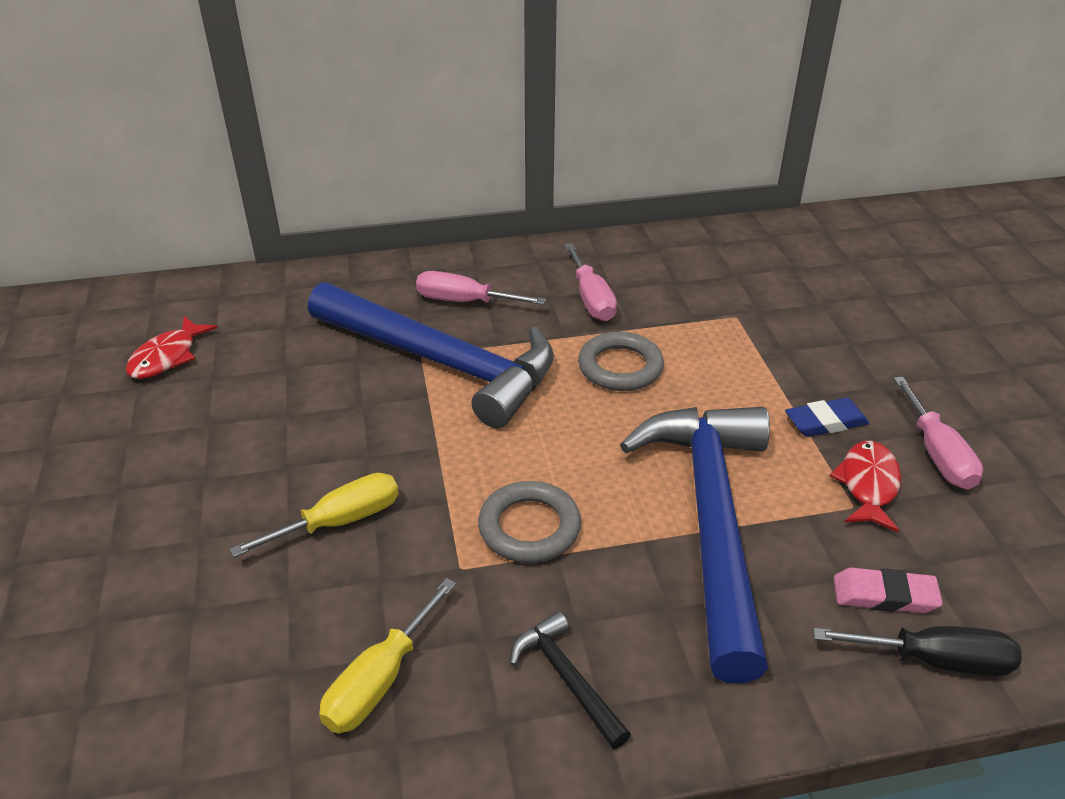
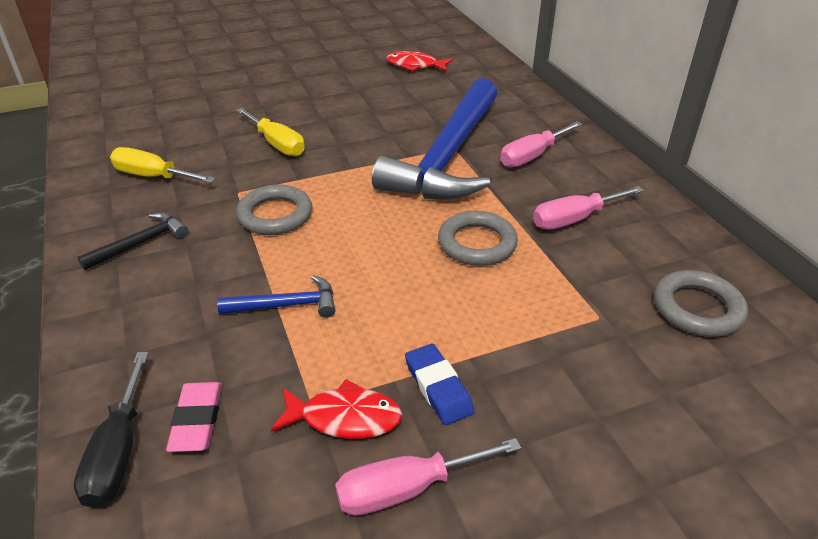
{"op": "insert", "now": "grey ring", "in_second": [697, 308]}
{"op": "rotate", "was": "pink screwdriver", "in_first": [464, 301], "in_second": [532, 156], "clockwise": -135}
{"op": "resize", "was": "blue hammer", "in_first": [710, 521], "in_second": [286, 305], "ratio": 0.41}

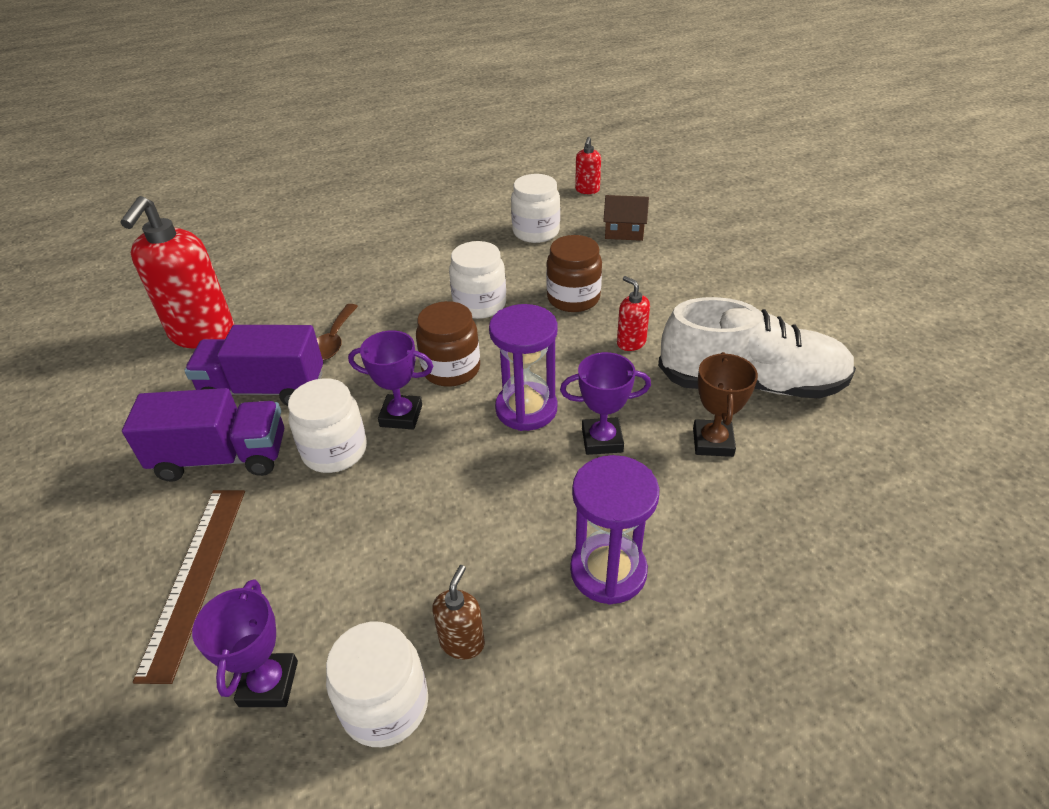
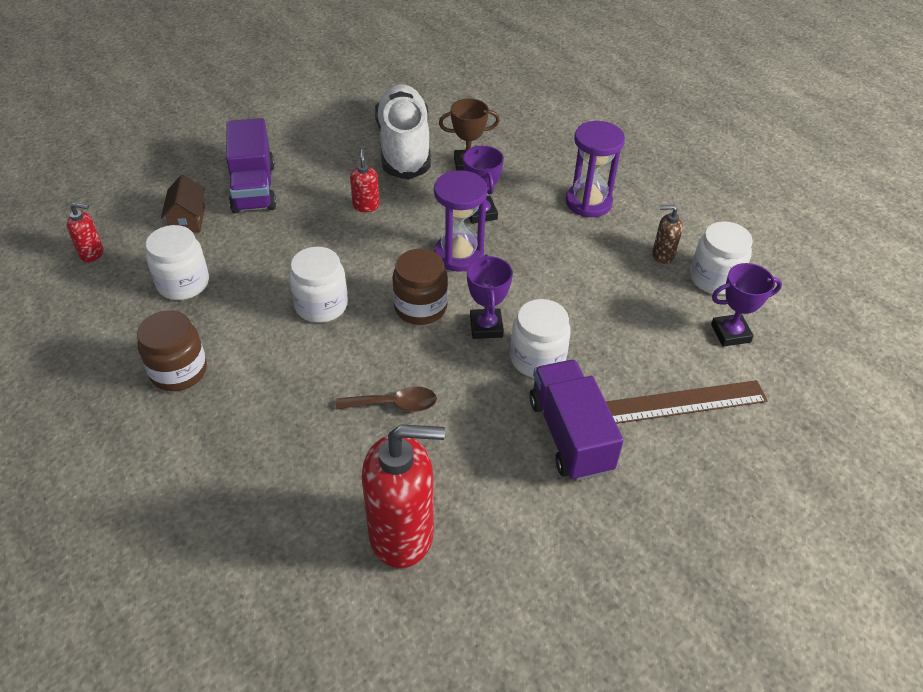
{"op": "move", "was": "purple truck", "in_first": [264, 389], "in_second": [254, 188]}
{"op": "move", "was": "brown jar", "in_first": [573, 298], "in_second": [178, 371]}
{"op": "rotate", "was": "red soap dispenser", "in_first": [631, 342], "in_second": [366, 206], "clockwise": 135}

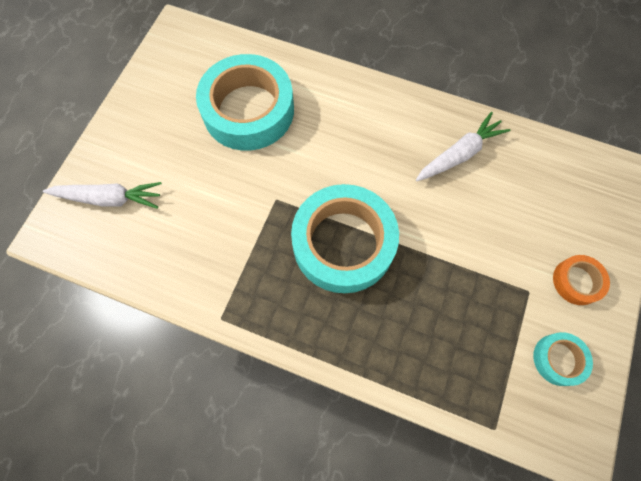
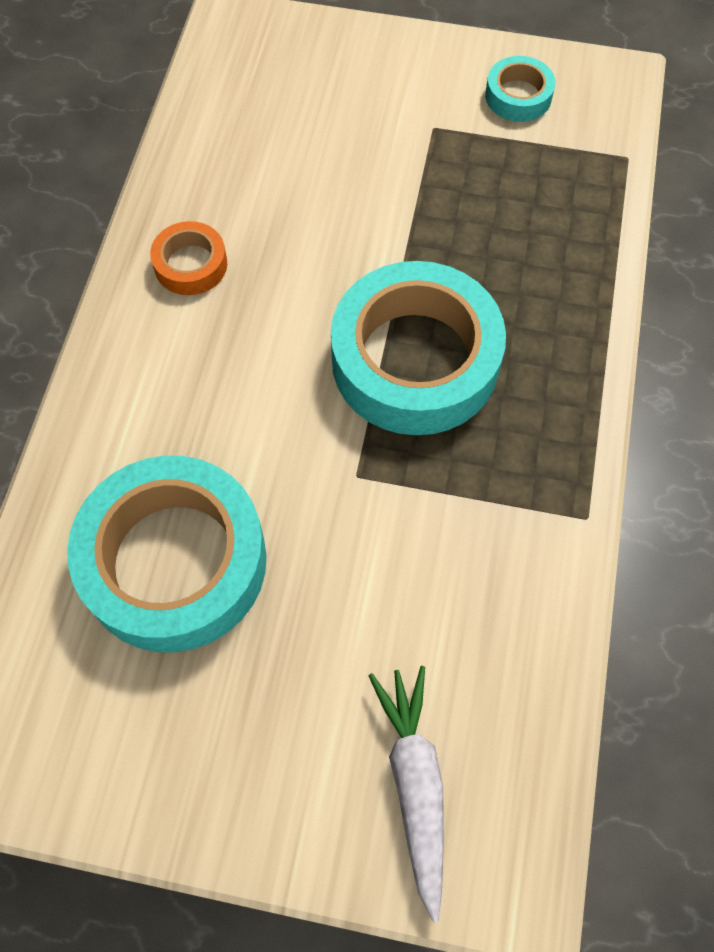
{"op": "delete", "was": "white carrot", "in_first": [459, 154]}
{"op": "move", "was": "orange tape", "in_first": [577, 281], "in_second": [191, 264]}

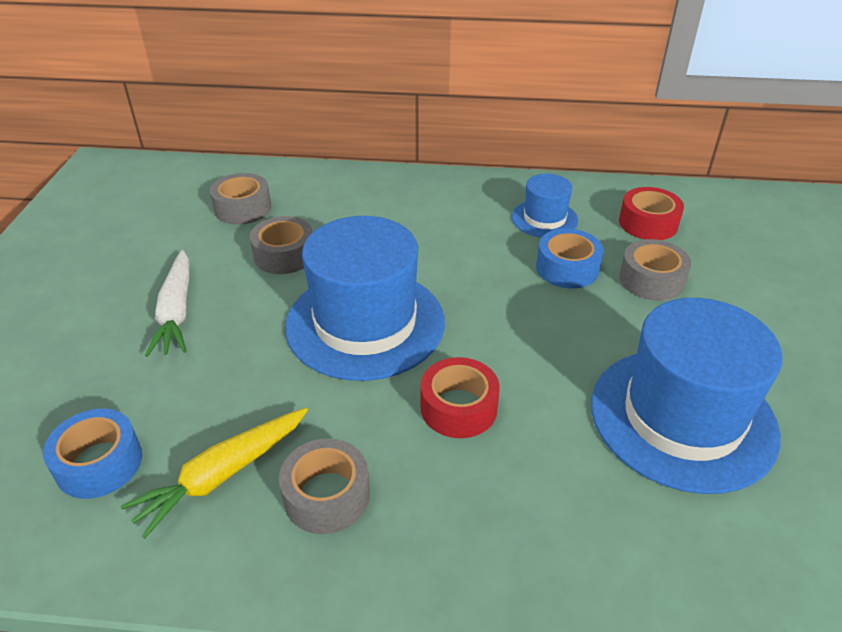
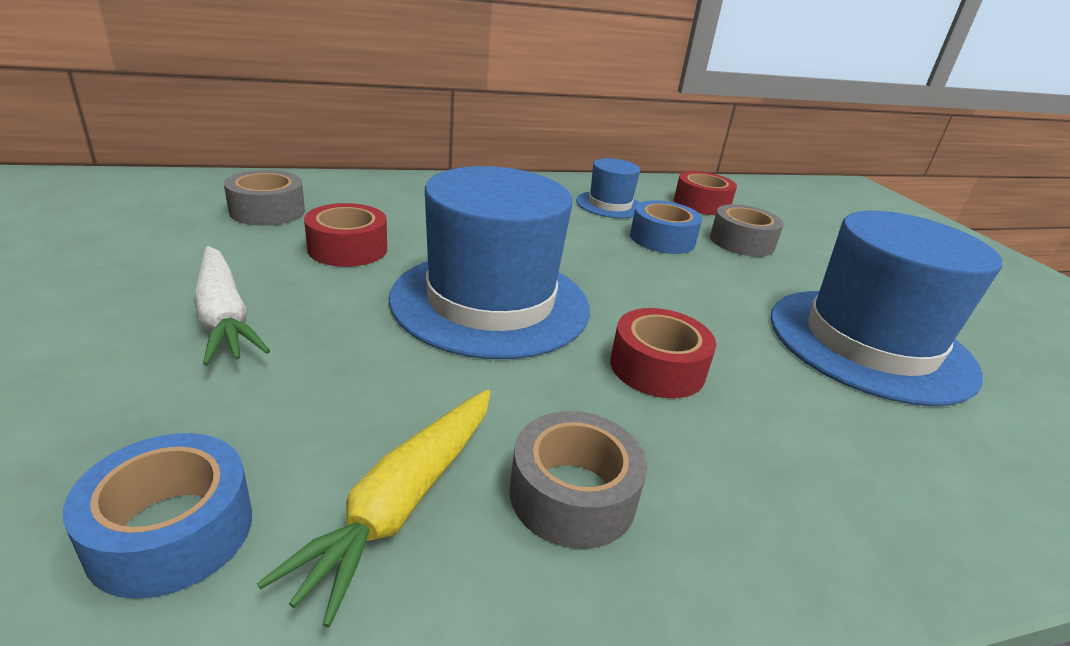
{"op": "recolor", "was": "grey tape", "now": "red tape", "in_first": [284, 255], "in_second": [347, 249]}

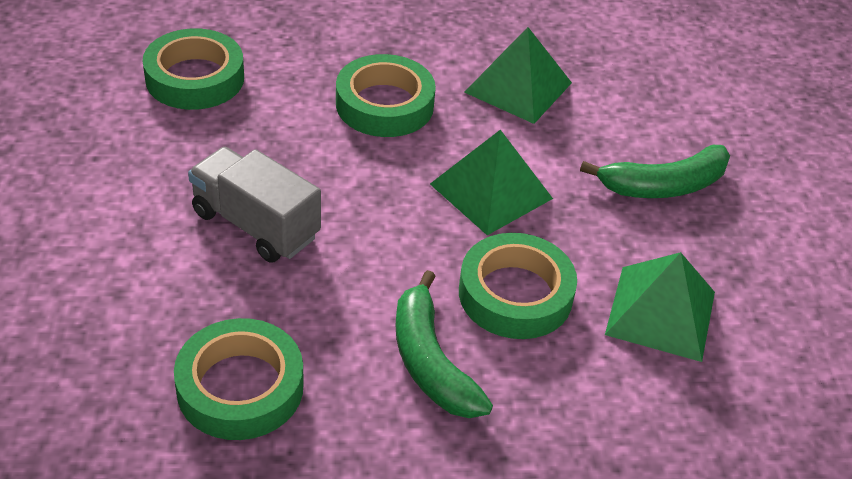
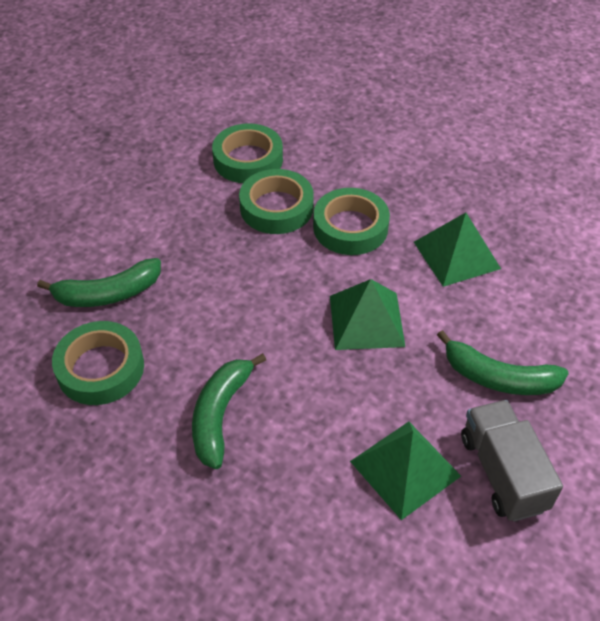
{"op": "insert", "now": "green banana", "in_second": [108, 294]}
{"op": "move", "was": "grey truck", "in_first": [255, 225], "in_second": [502, 472]}
{"op": "move", "was": "green tape", "in_first": [515, 294], "in_second": [276, 207]}

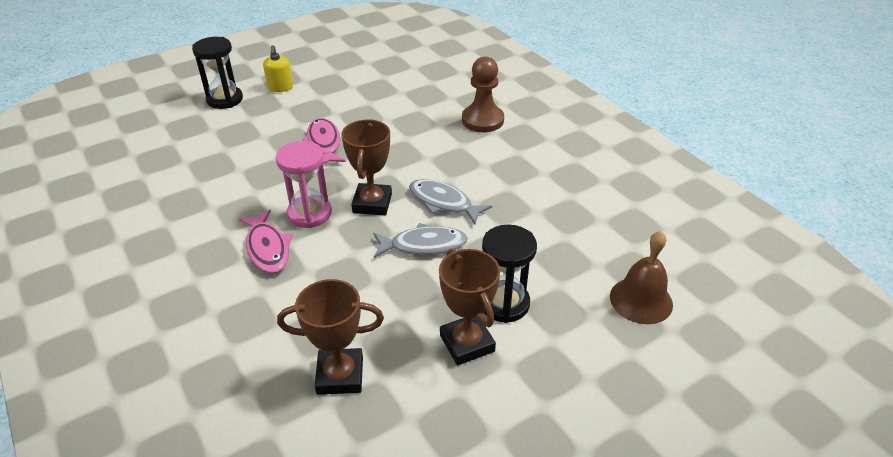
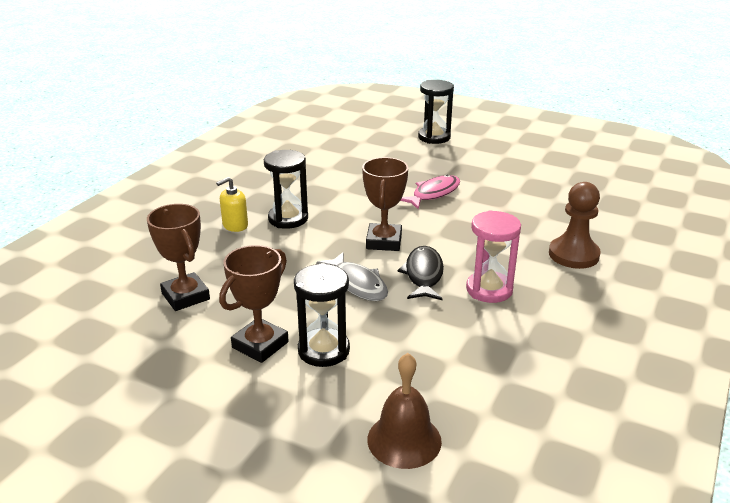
{"op": "move", "was": "yellow soap dispenser", "in_first": [280, 87], "in_second": [235, 225]}
{"op": "move", "was": "pink hourglass", "in_first": [309, 214], "in_second": [489, 289]}
{"op": "replace", "was": "pink fish", "now": "black hourglass", "in_first": [267, 248], "in_second": [288, 219]}
{"op": "recolor", "was": "grey fish", "now": "black fish", "in_first": [443, 202], "in_second": [423, 275]}
{"op": "rotate", "was": "brown trophy", "in_first": [372, 203], "in_second": [384, 241], "clockwise": -60}

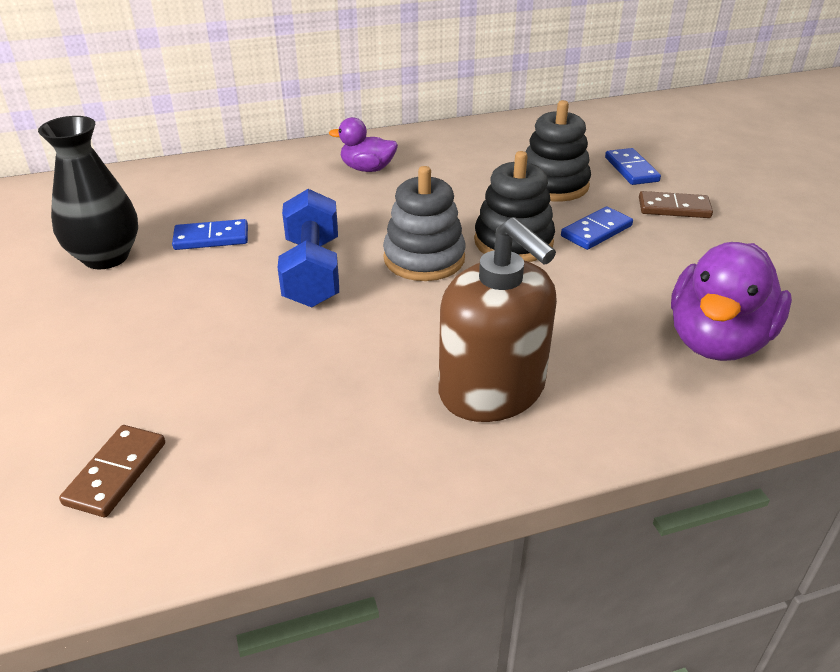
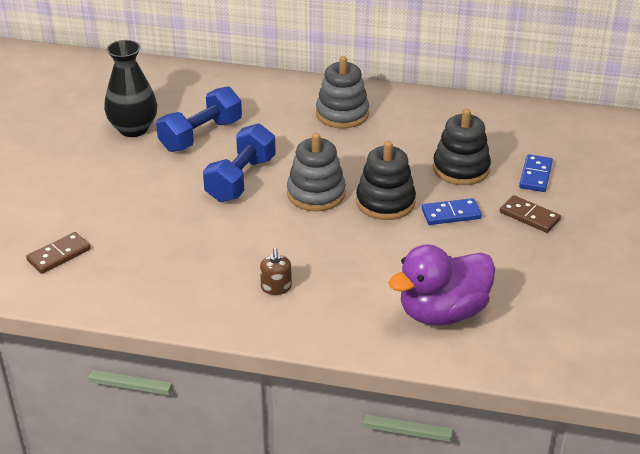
{"op": "replace", "was": "blue domino", "now": "blue dumbbell", "in_first": [211, 238], "in_second": [201, 135]}
{"op": "replace", "was": "purple duck", "now": "grey stacking toy", "in_first": [367, 169], "in_second": [342, 114]}
{"op": "resize", "was": "brown soap dispenser", "in_first": [492, 390], "in_second": [276, 287], "ratio": 0.41}

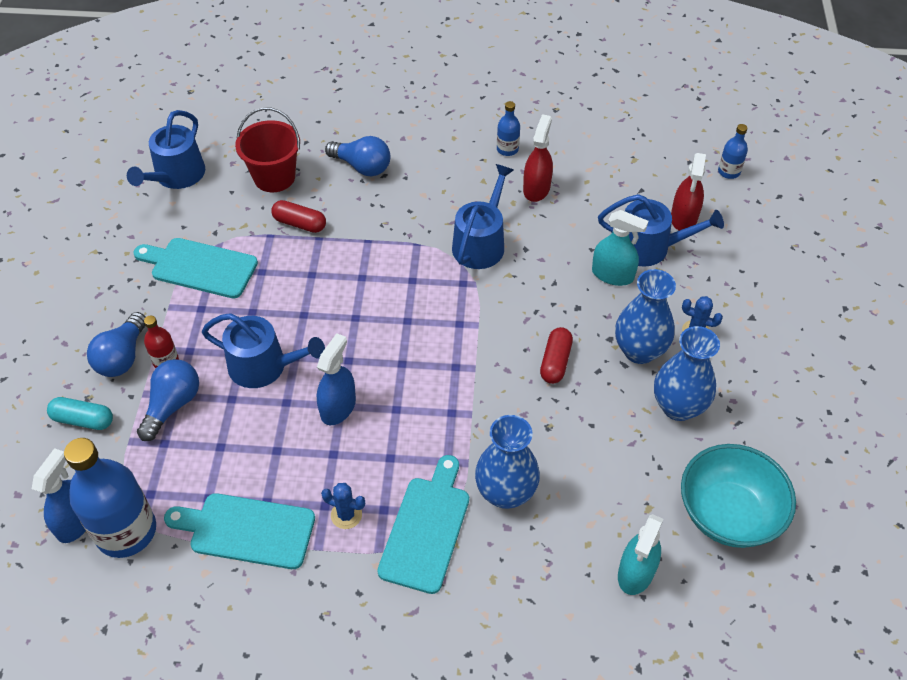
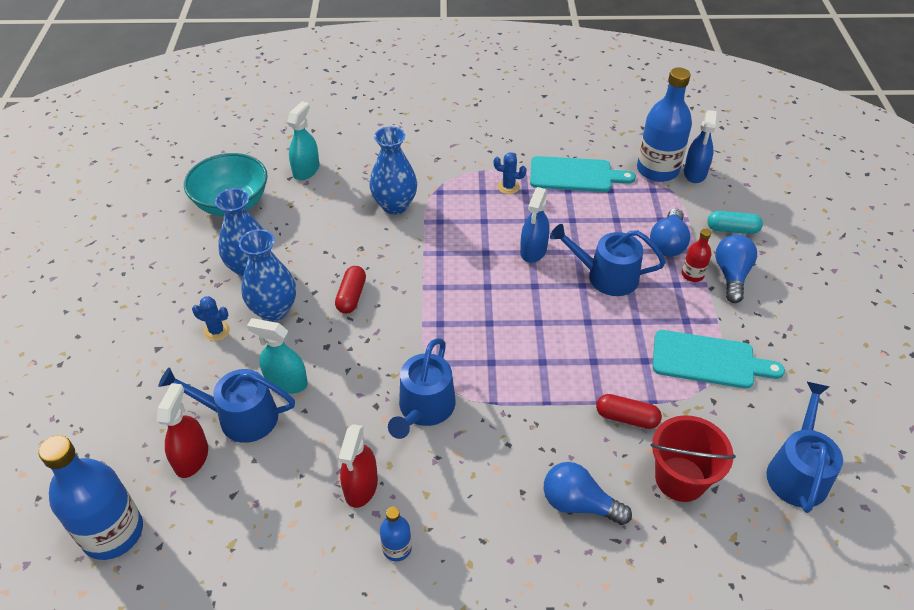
{"op": "delete", "was": "turquoise cutting board", "in_first": [426, 528]}
{"op": "resize", "was": "blue bottle", "in_first": [729, 172], "in_second": [113, 533], "ratio": 2.12}

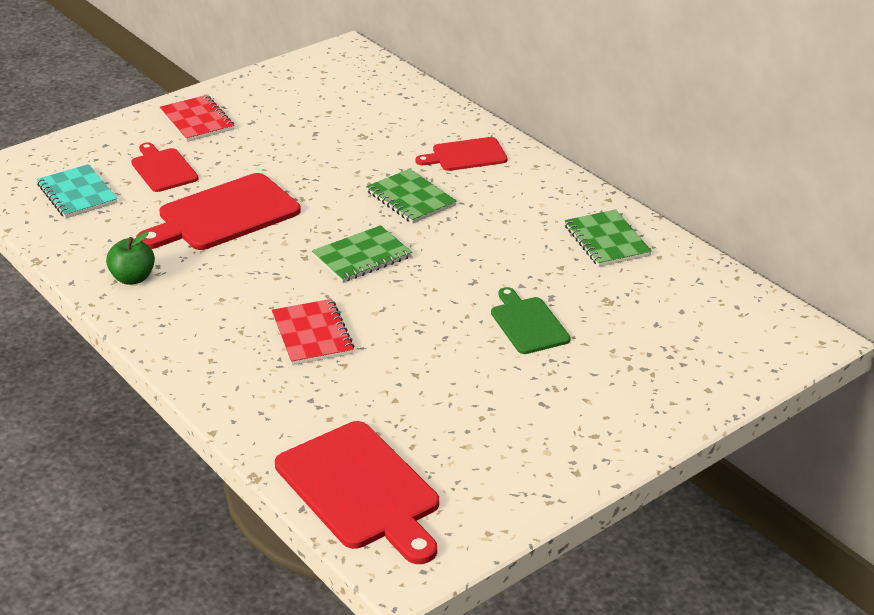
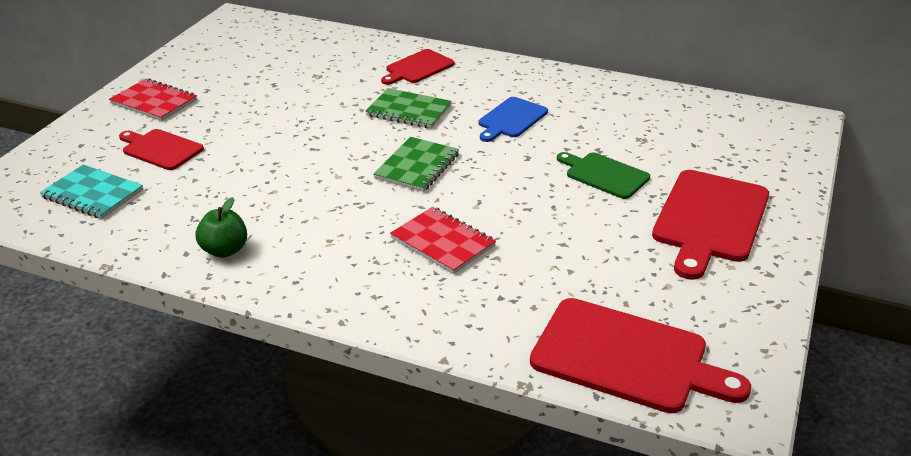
{"op": "delete", "was": "green notebook", "in_first": [606, 241]}
{"op": "insert", "now": "blue cutting board", "in_second": [511, 119]}
{"op": "move", "was": "red cutting board", "in_first": [224, 215], "in_second": [710, 219]}

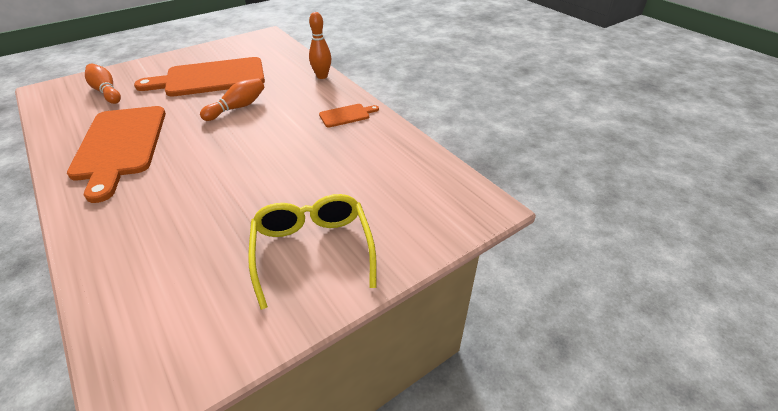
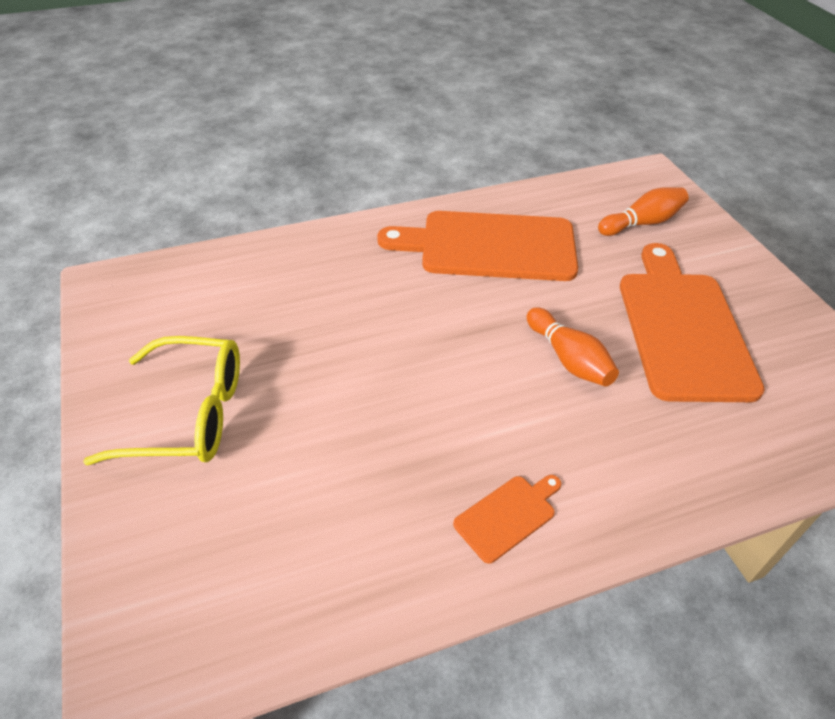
{"op": "delete", "was": "orange bowling pin", "in_first": [322, 76]}
{"op": "rotate", "was": "orange cutting board", "in_first": [346, 115], "in_second": [508, 516], "clockwise": -120}

